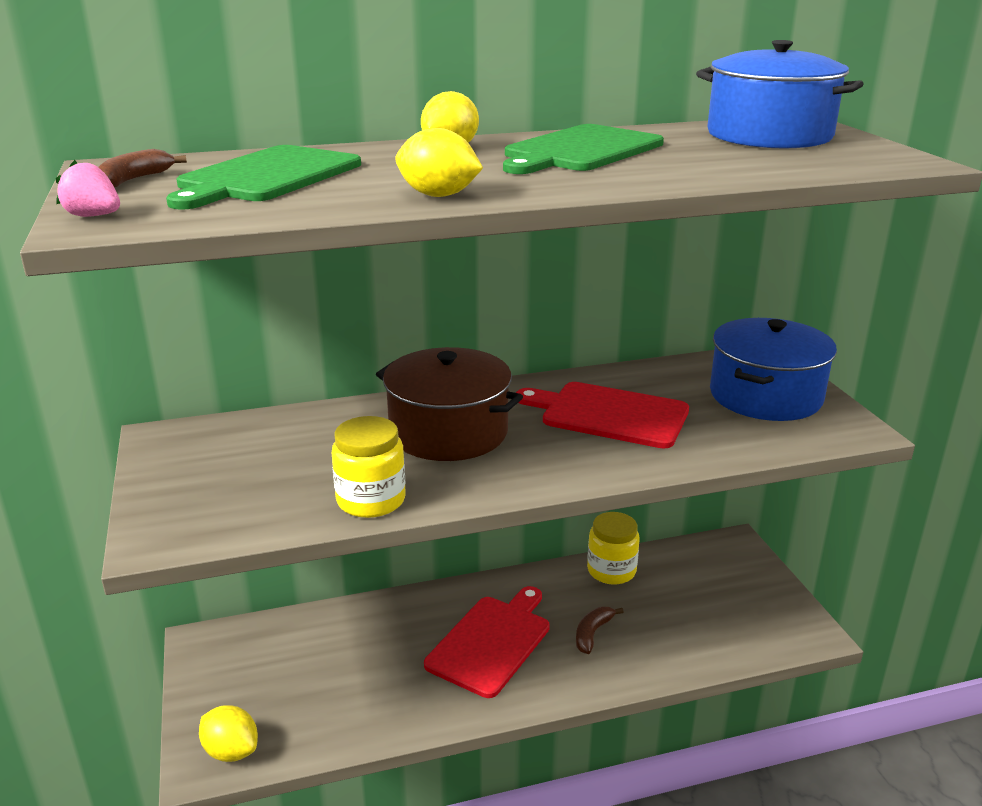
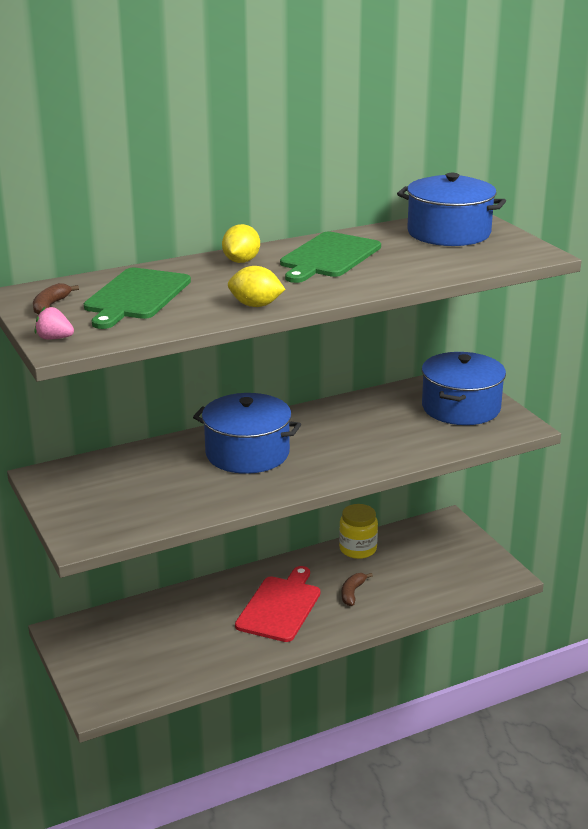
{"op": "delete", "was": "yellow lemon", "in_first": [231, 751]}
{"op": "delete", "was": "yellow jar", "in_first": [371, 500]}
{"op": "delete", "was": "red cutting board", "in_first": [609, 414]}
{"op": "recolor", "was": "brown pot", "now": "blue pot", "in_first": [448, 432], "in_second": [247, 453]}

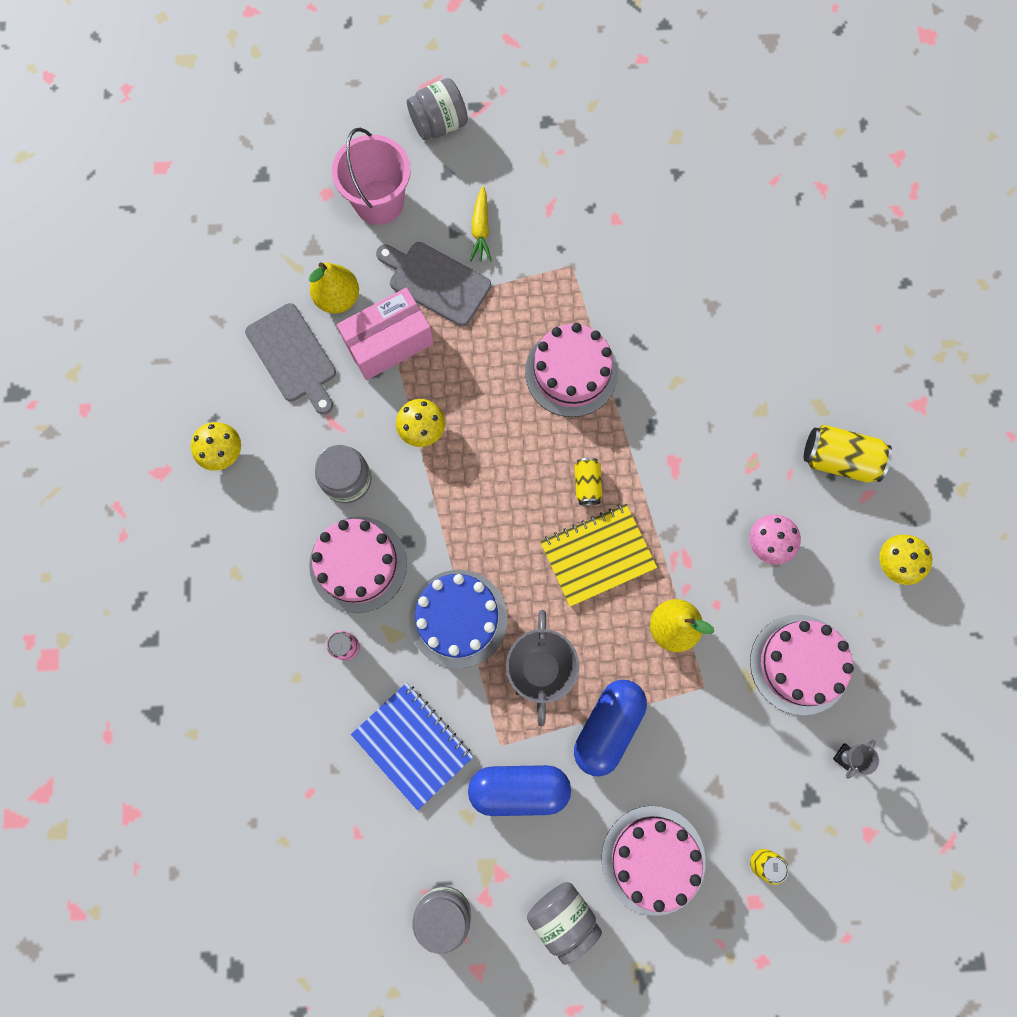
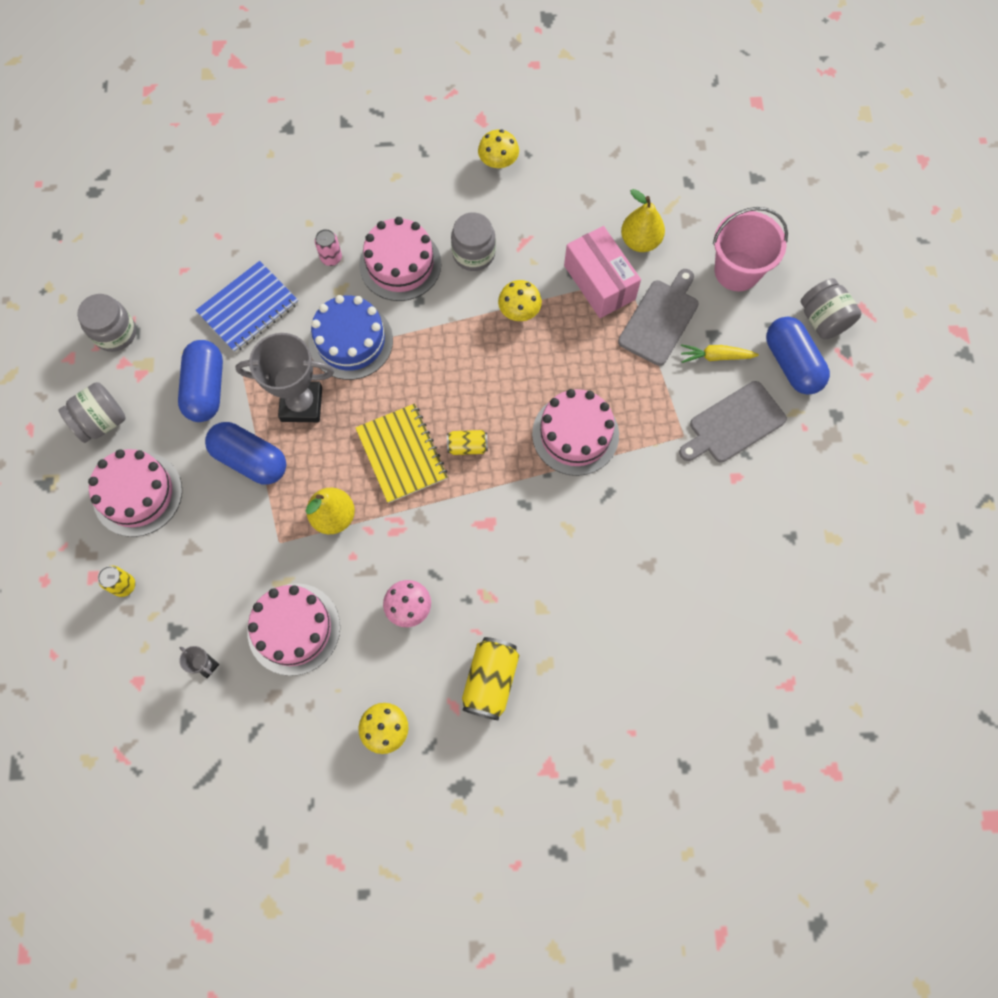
{"op": "insert", "now": "blue capsule", "in_second": [791, 363]}
{"op": "move", "was": "grey cutting board", "in_first": [293, 357], "in_second": [733, 424]}

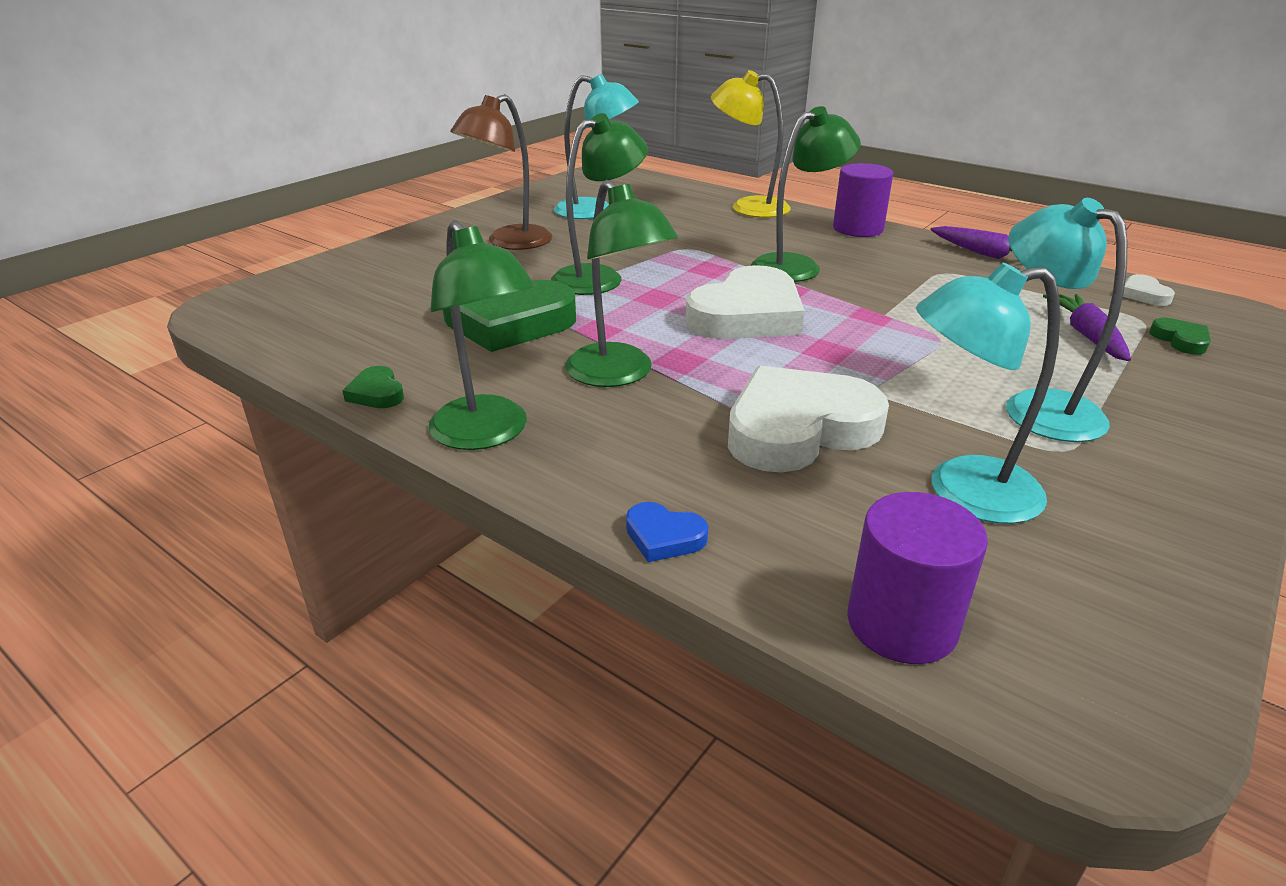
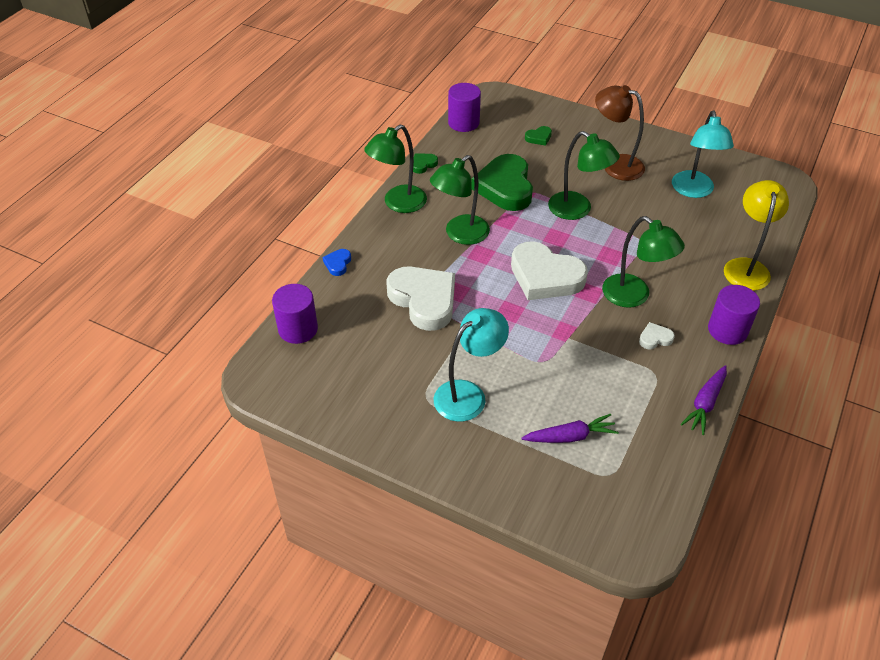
{"op": "delete", "was": "turquoise lamp", "in_first": [962, 491]}
{"op": "insert", "now": "purple cylinder", "in_second": [463, 123]}
{"op": "move", "was": "white heart", "in_first": [1143, 295], "in_second": [655, 338]}
{"op": "move", "was": "green heart", "in_first": [1180, 340], "in_second": [539, 138]}

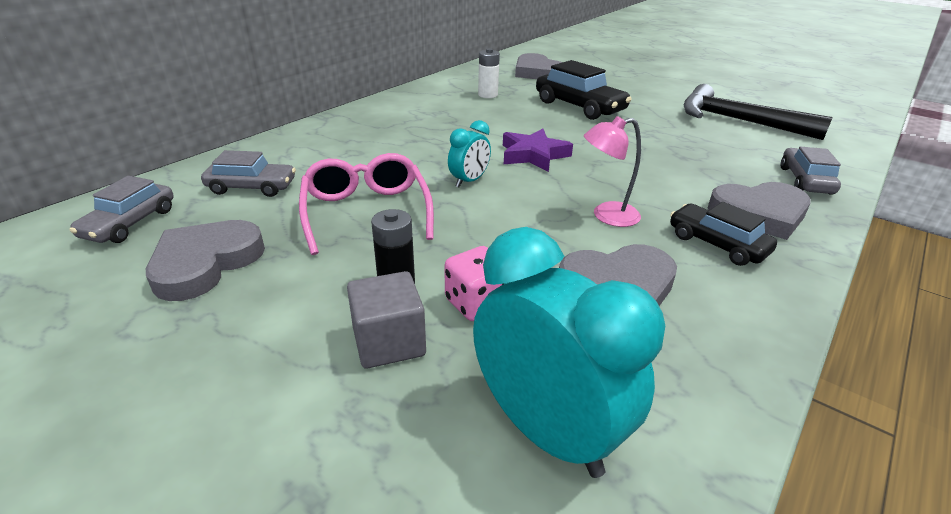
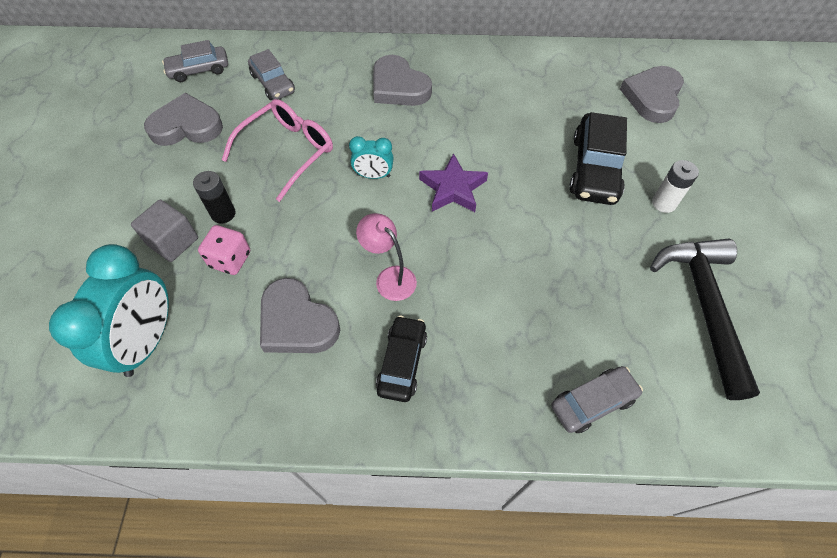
{"op": "move", "was": "white battery", "in_first": [487, 95], "in_second": [664, 203]}
{"op": "move", "was": "grey heart", "in_first": [759, 214], "in_second": [399, 87]}

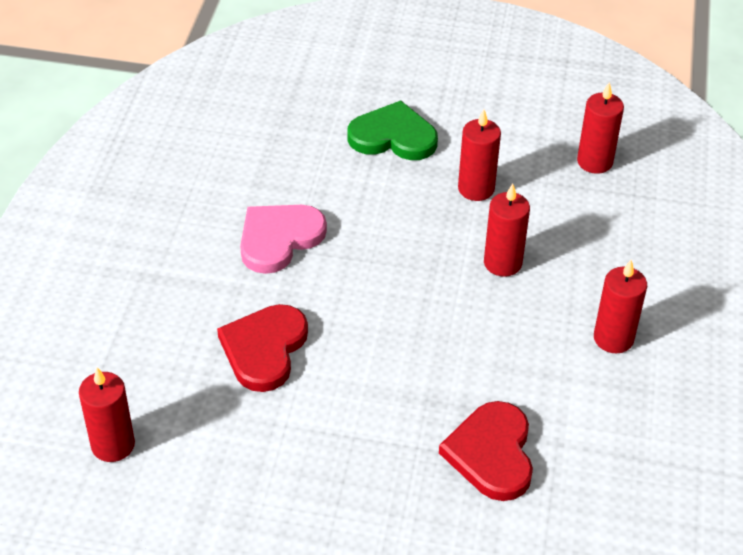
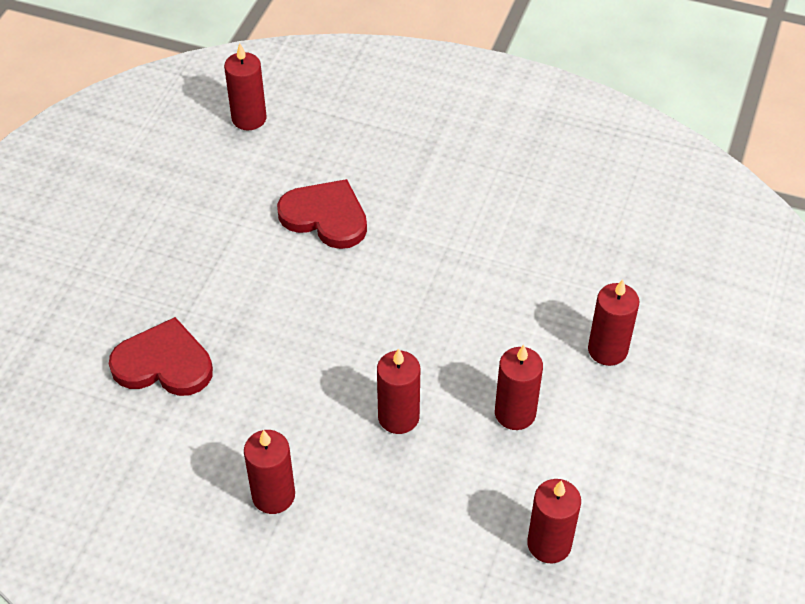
{"op": "delete", "was": "pink heart", "in_first": [279, 239]}
{"op": "replace", "was": "green heart", "now": "red candle", "in_first": [393, 136], "in_second": [607, 350]}

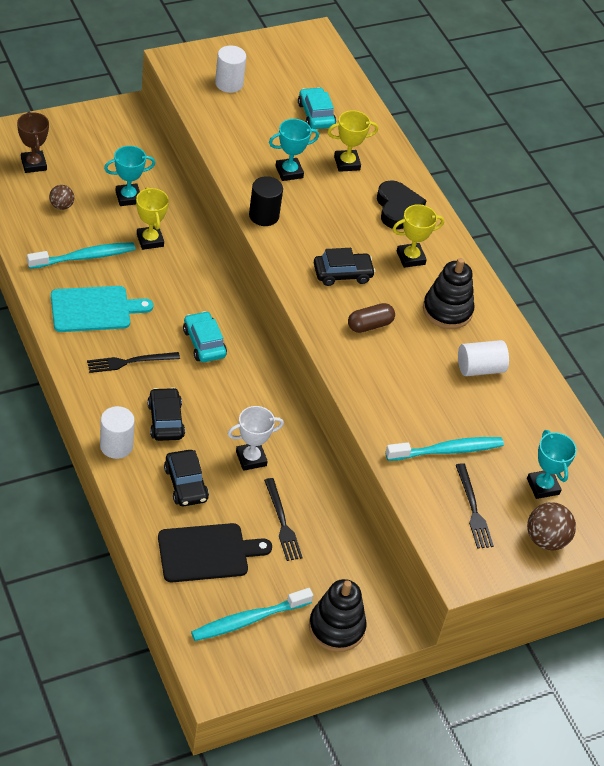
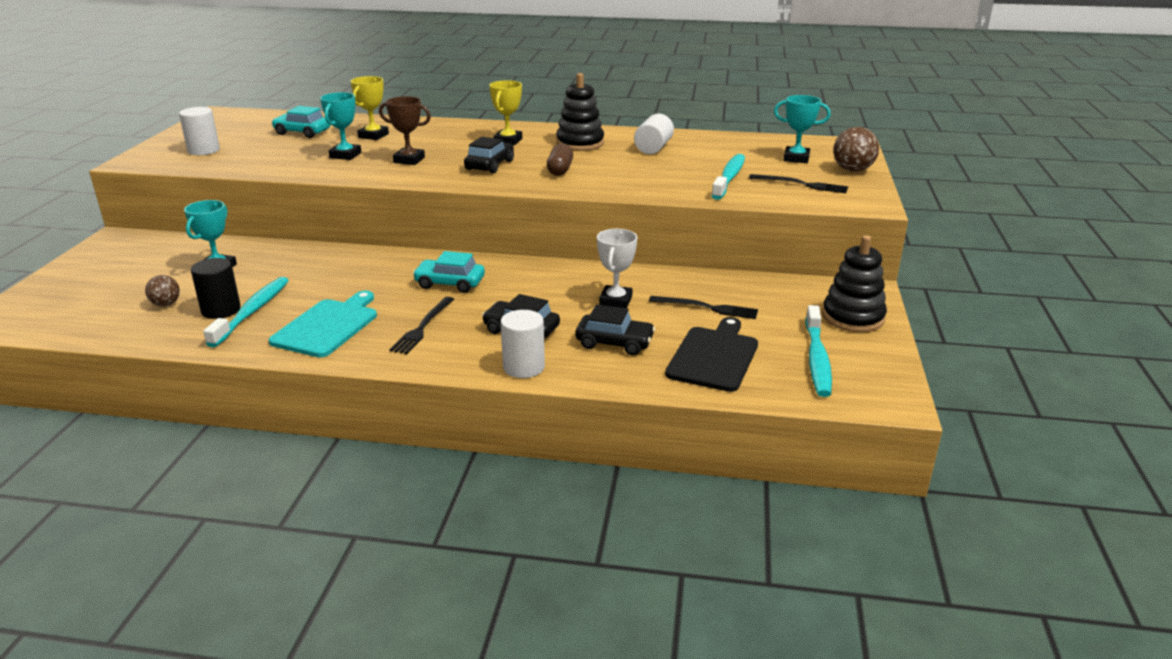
{"op": "delete", "was": "yellow trophy", "in_first": [150, 240]}
{"op": "delete", "was": "black heart", "in_first": [397, 208]}
{"op": "move", "was": "brown trophy", "in_first": [33, 164], "in_second": [409, 160]}
{"op": "move", "was": "black cylinder", "in_first": [264, 216], "in_second": [221, 310]}

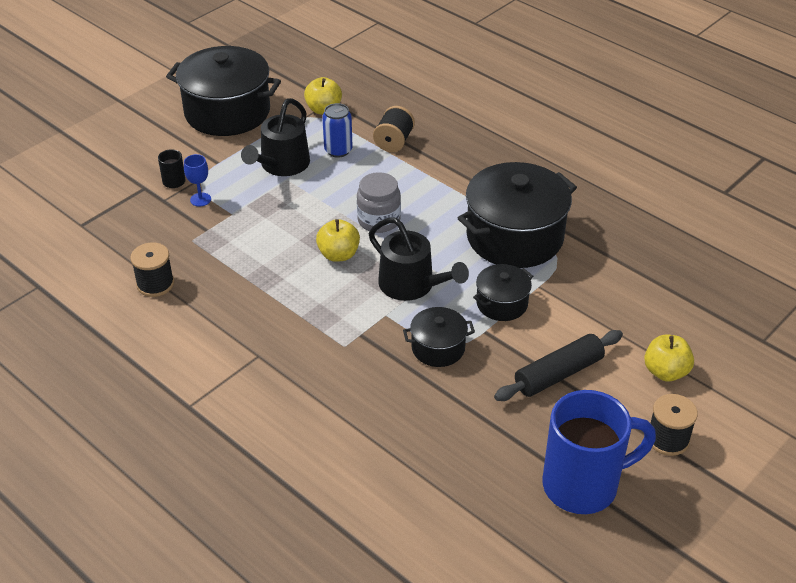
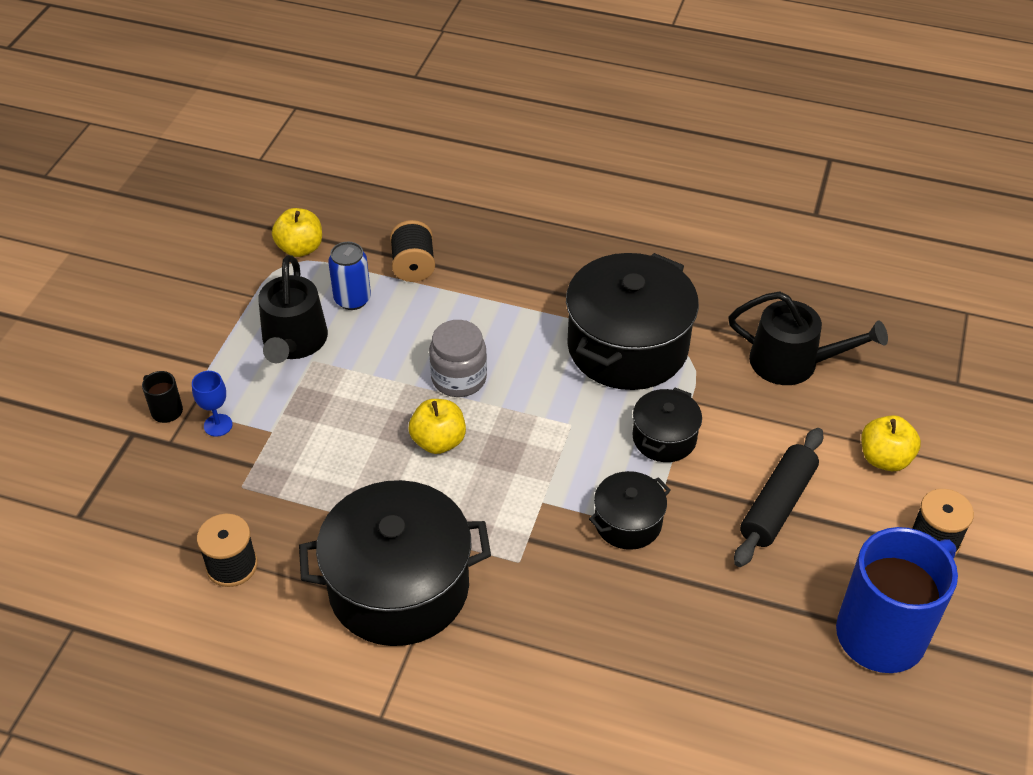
{"op": "move", "was": "black pot", "in_first": [227, 112], "in_second": [399, 587]}
{"op": "move", "was": "black watering can", "in_first": [411, 285], "in_second": [792, 362]}

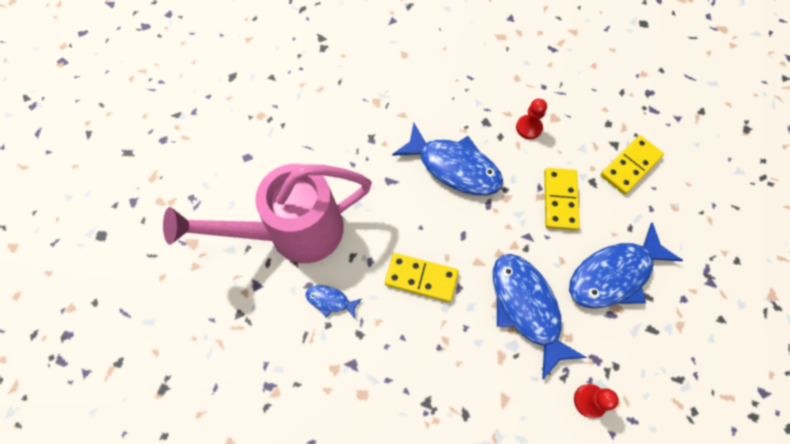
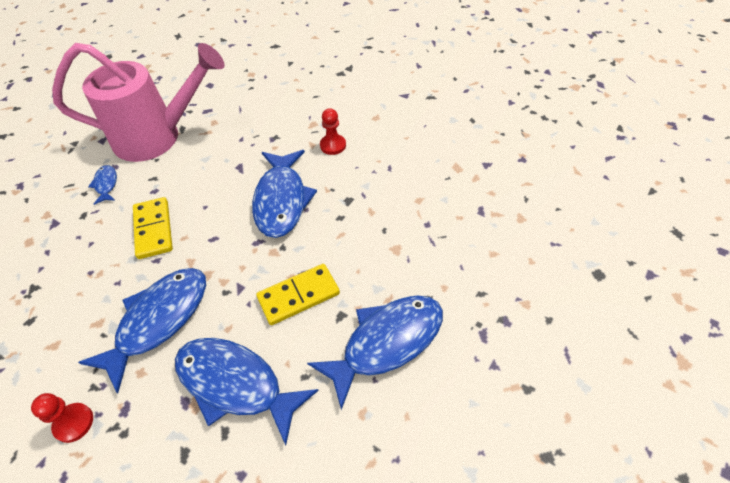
{"op": "move", "was": "red pawn", "in_first": [529, 128], "in_second": [333, 145]}
{"op": "replace", "was": "yellow domino", "now": "blue fish", "in_first": [630, 166], "in_second": [386, 343]}
{"op": "rotate", "was": "pink watering can", "in_first": [293, 232], "in_second": [157, 137], "clockwise": 135}

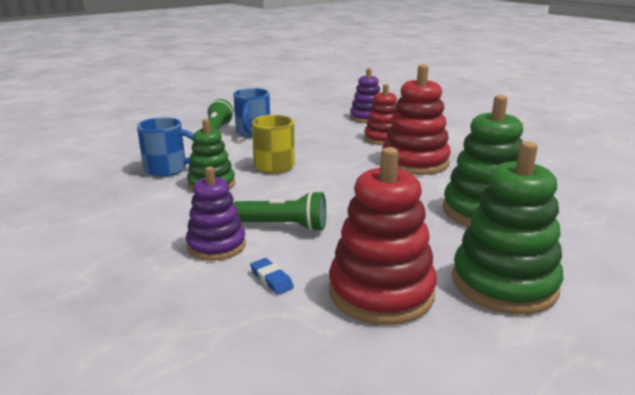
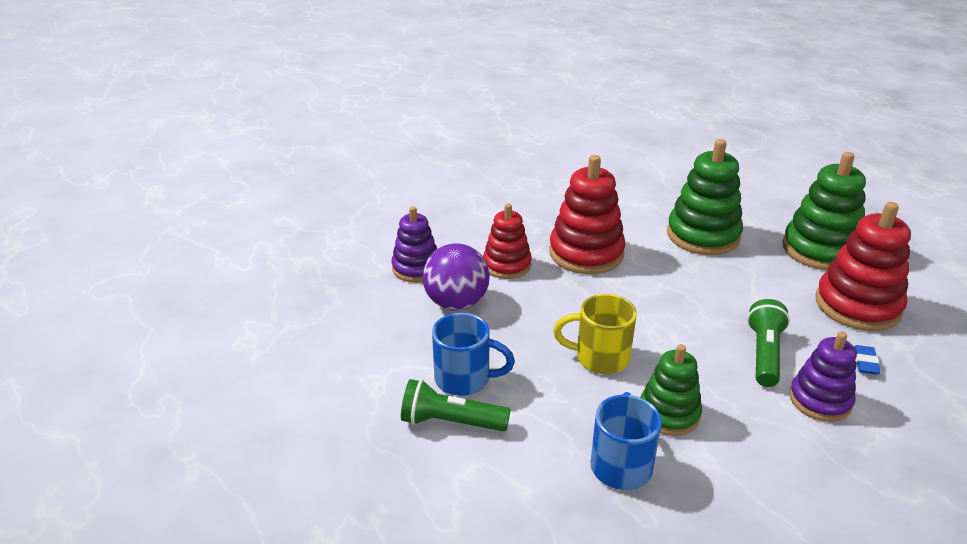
{"op": "insert", "now": "purple ball", "in_second": [456, 303]}
{"op": "rotate", "was": "blue eraser", "in_first": [271, 279], "in_second": [865, 363], "clockwise": -45}

